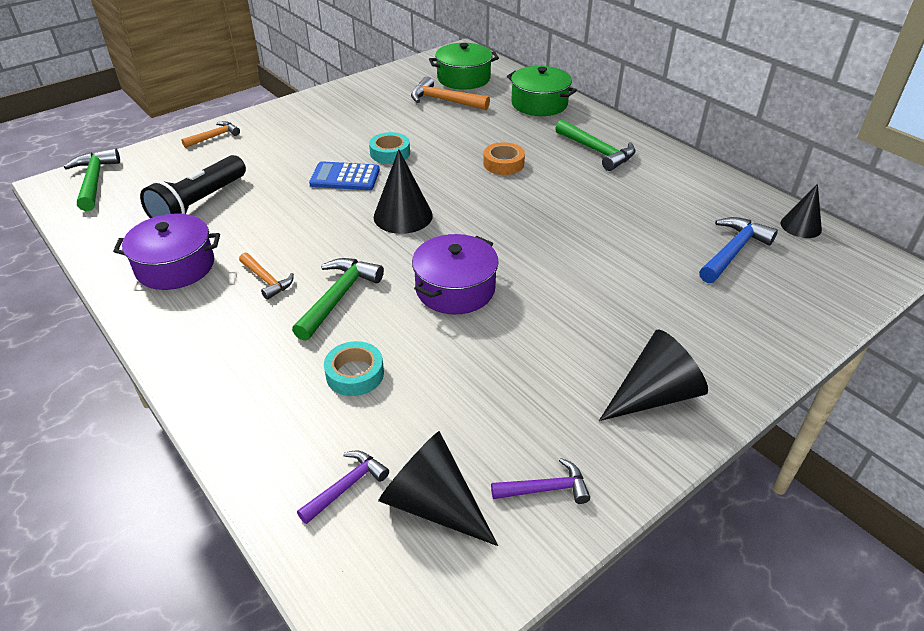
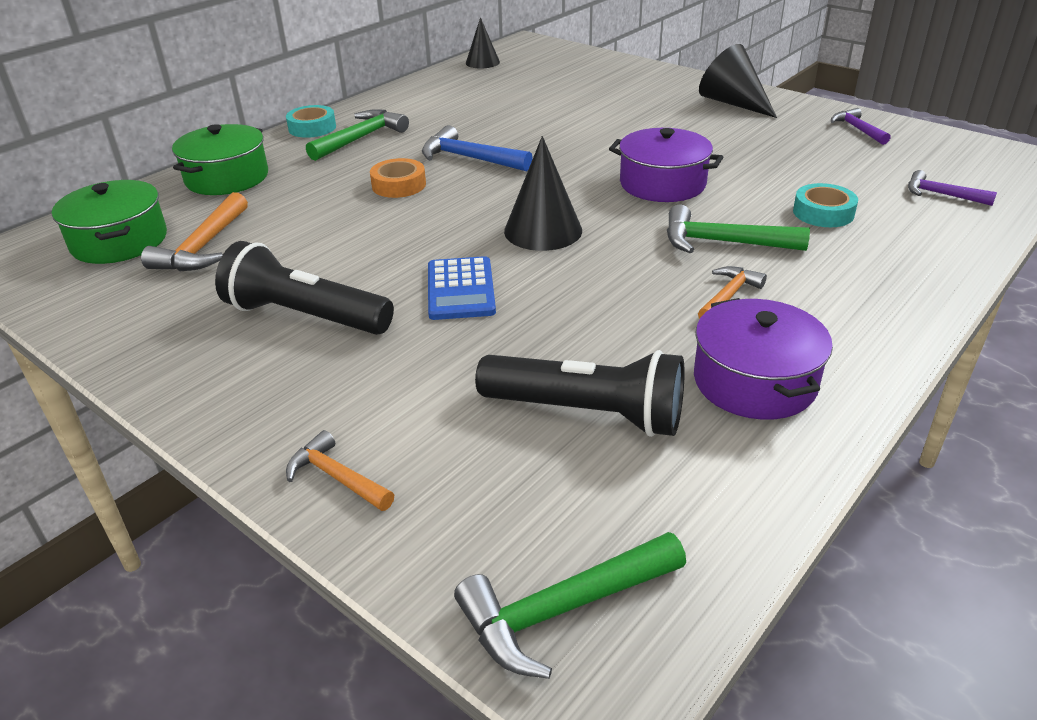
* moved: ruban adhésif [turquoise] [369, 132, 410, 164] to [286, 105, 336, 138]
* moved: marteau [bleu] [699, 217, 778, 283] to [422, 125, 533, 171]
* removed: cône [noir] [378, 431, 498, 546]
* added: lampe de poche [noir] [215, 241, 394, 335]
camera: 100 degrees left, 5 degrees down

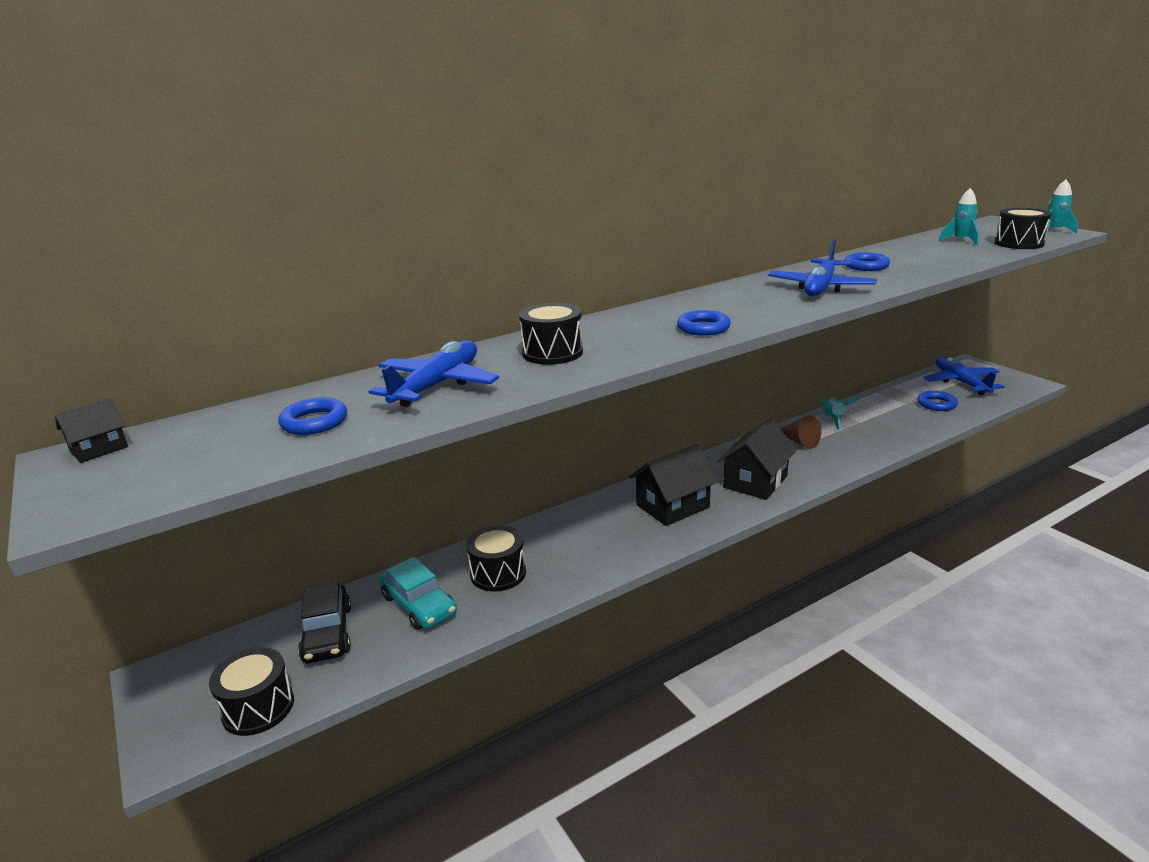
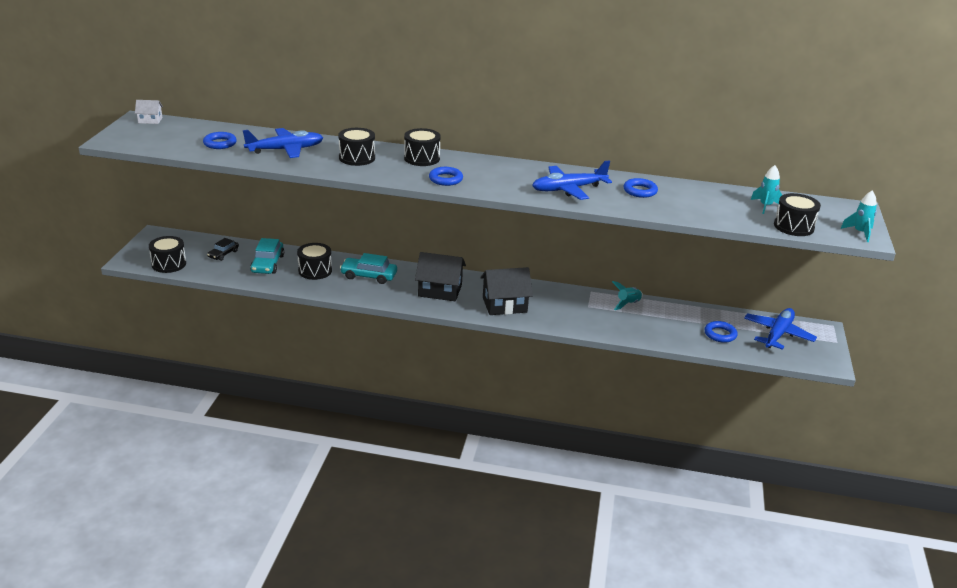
* recoloured: maison [noir] [55, 398, 128, 463] to maison [blanc] [135, 100, 163, 124]
* removed: cône [marron] [781, 415, 821, 449]
* resized: voiture [noir] [298, 583, 351, 663] = [207, 238, 239, 261] x0.63
* added: tambour [noir] [404, 128, 441, 166]
* added: voiture [turquoise] [340, 253, 397, 284]
camera: 40 degrees right, 5 degrees up

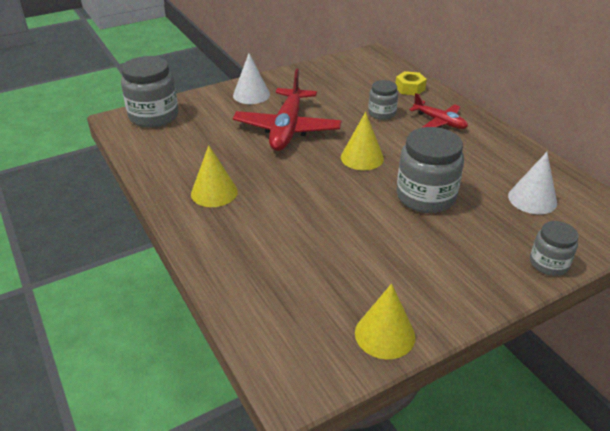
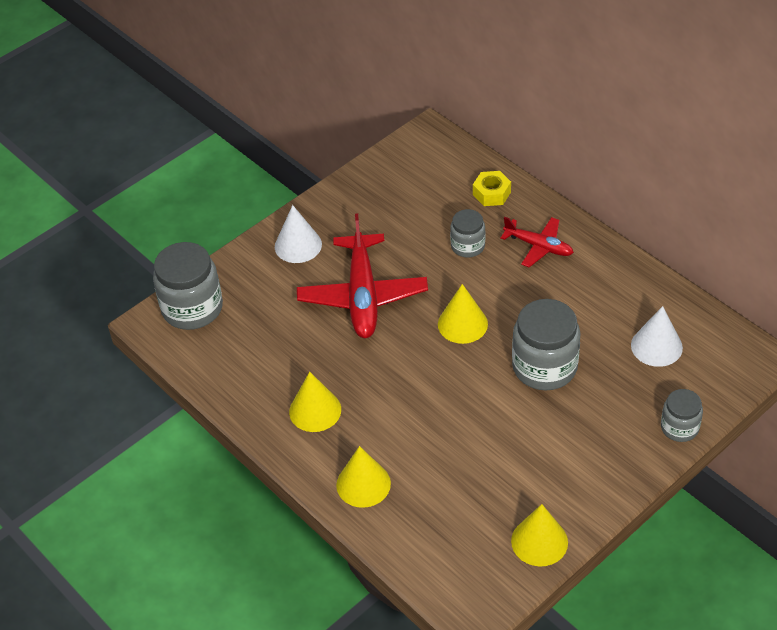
* added: cône [jaune] [336, 446, 391, 508]
camera: 10 degrees left, 10 degrees up

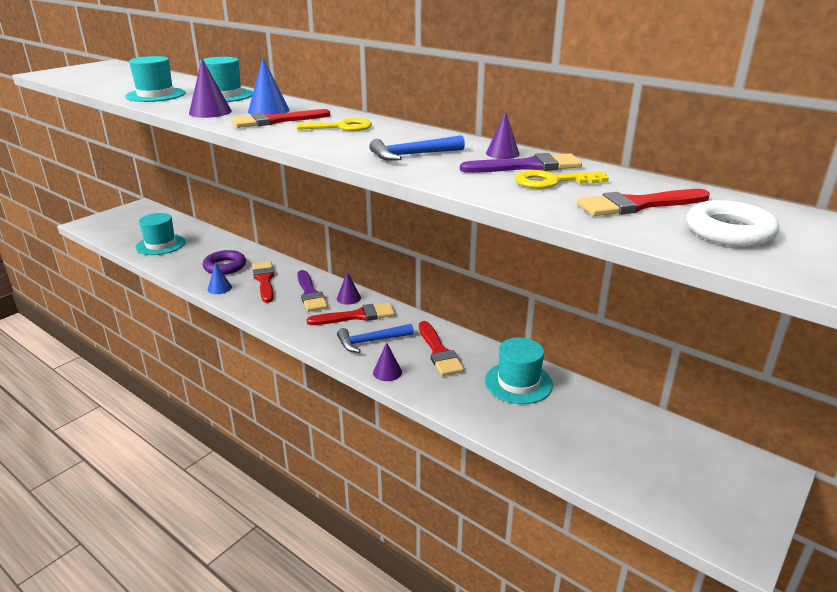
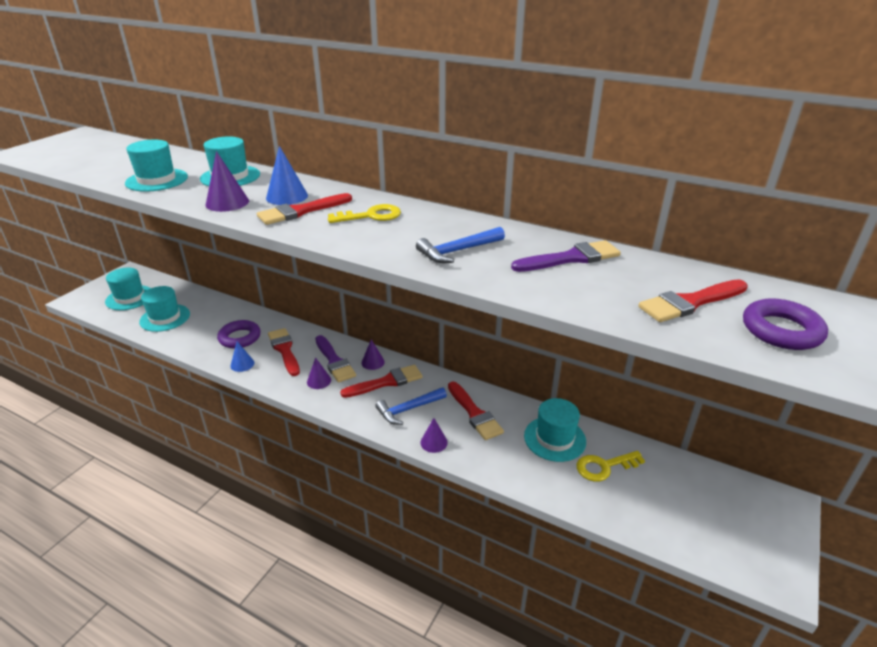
* moved: cône [violet] [486, 112, 520, 159] to [307, 357, 331, 389]
* moved: clé [jaune] [515, 170, 609, 189] to [577, 451, 645, 482]
* recoloured: anneau [blanc] [687, 200, 779, 247] to anneau [violet] [743, 298, 828, 350]
* added: chapeau [turquoise] [105, 267, 151, 310]
camera: 10 degrees left, 5 degrees up

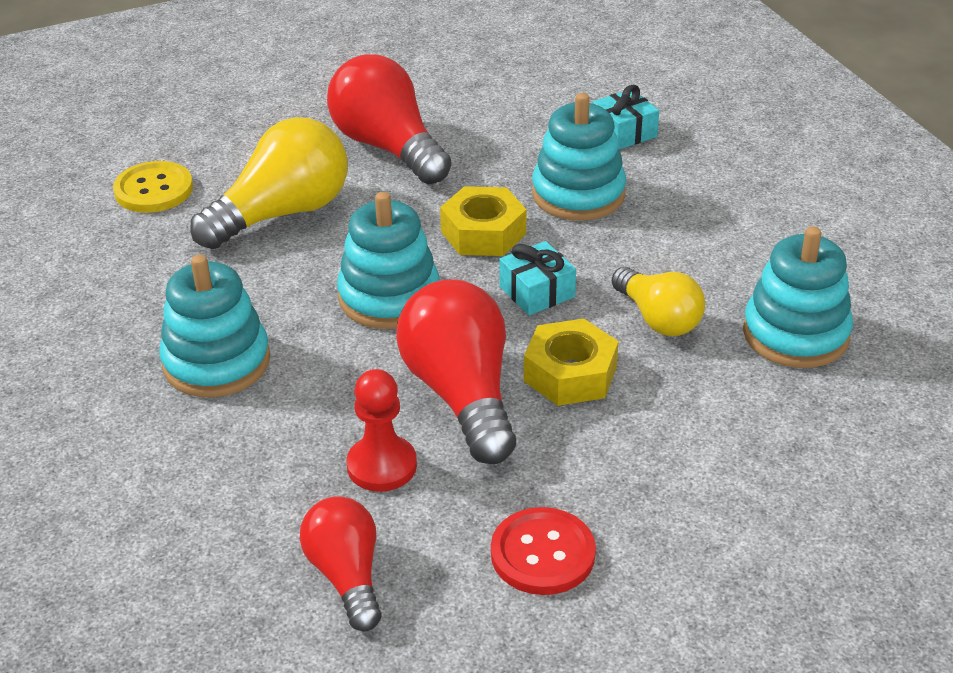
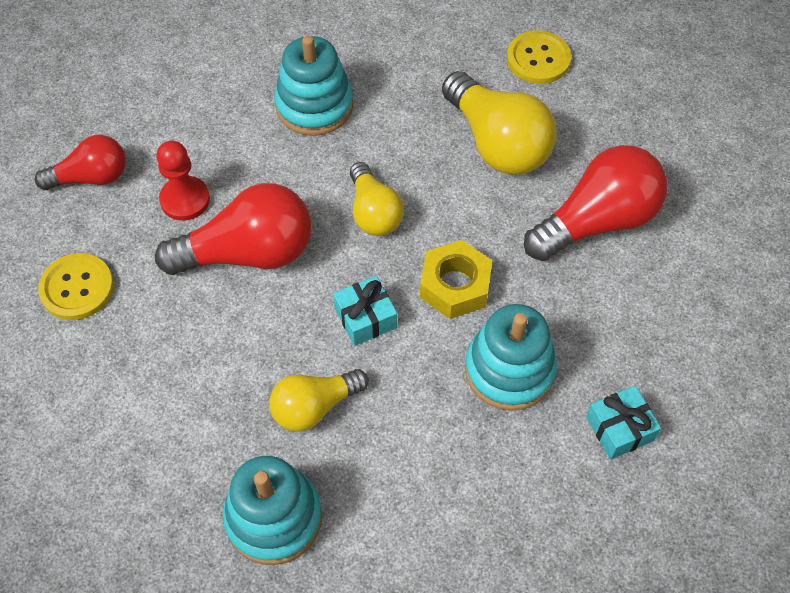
* replaced: jouet à empiler [turquoise] [337, 192, 440, 329] to ampoule [jaune] [350, 162, 404, 236]
* removed: écrou [jaune] [524, 319, 619, 406]
* recoloured: bouton [rouge] [491, 507, 596, 595] to bouton [jaune] [38, 253, 114, 320]
camera: 95 degrees right, 20 degrees up

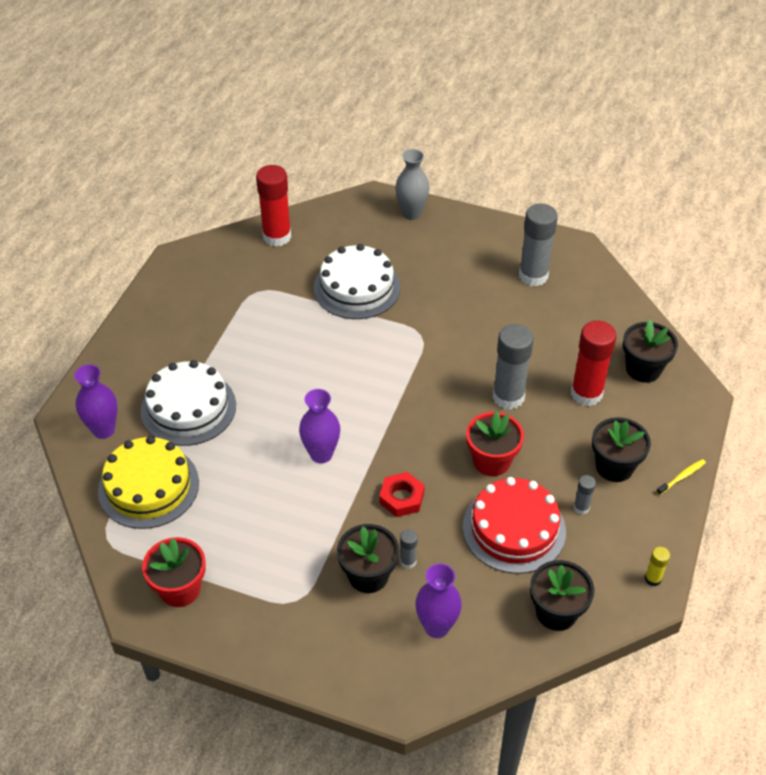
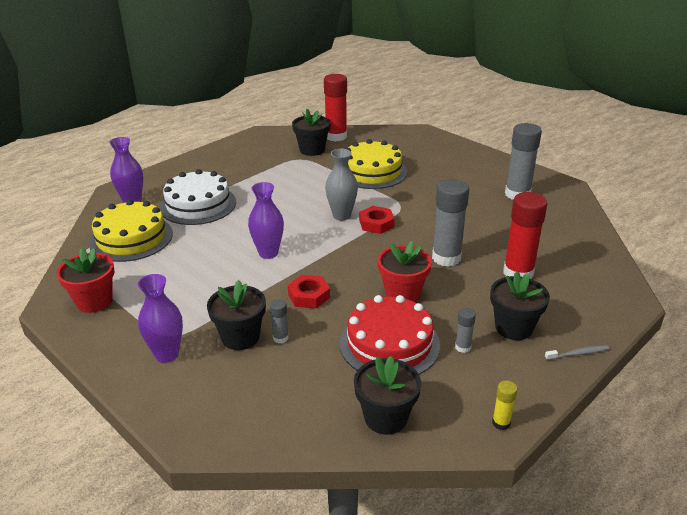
* moved: vase [gris] [395, 149, 430, 220] to [325, 149, 358, 220]
* recoloured: gâteau [blanc] [314, 244, 401, 319] to gâteau [jaune] [346, 139, 407, 189]
* moved: pot de fleurs [noir] [623, 320, 678, 383] to [292, 109, 331, 156]
* recoloured: brosse à dents [jaune] [656, 459, 706, 495] to brosse à dents [gris] [545, 345, 609, 360]
* moved: vase [violet] [415, 563, 462, 638] to [138, 274, 183, 363]
* added: écrou [rouge] [359, 206, 395, 234]
camera: 25 degrees right, 15 degrees down

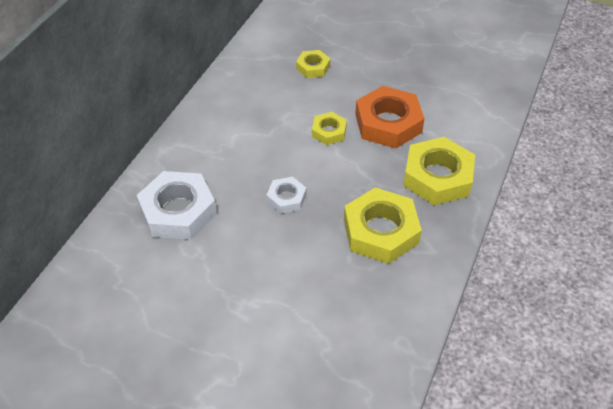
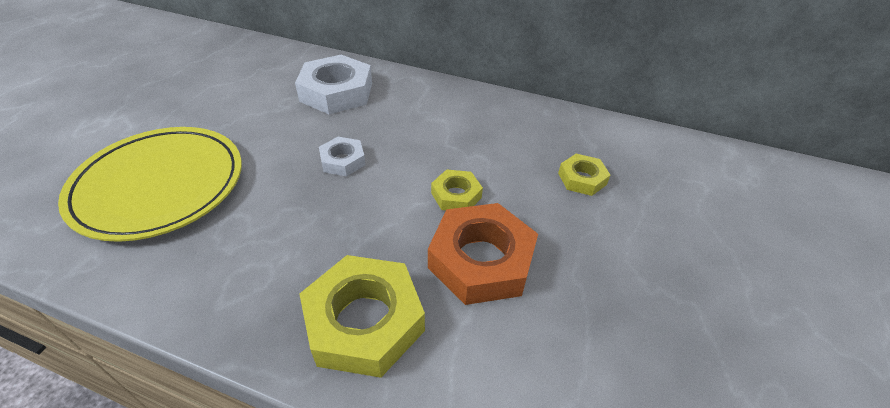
* removed: écrou [jaune] [344, 188, 422, 264]
* added: assiette [jaune] [58, 127, 242, 242]
camera: 85 degrees right, 5 degrees down

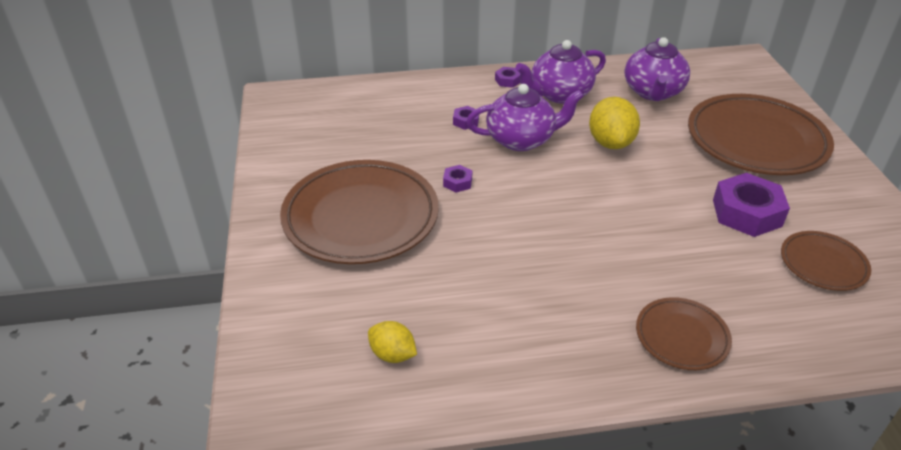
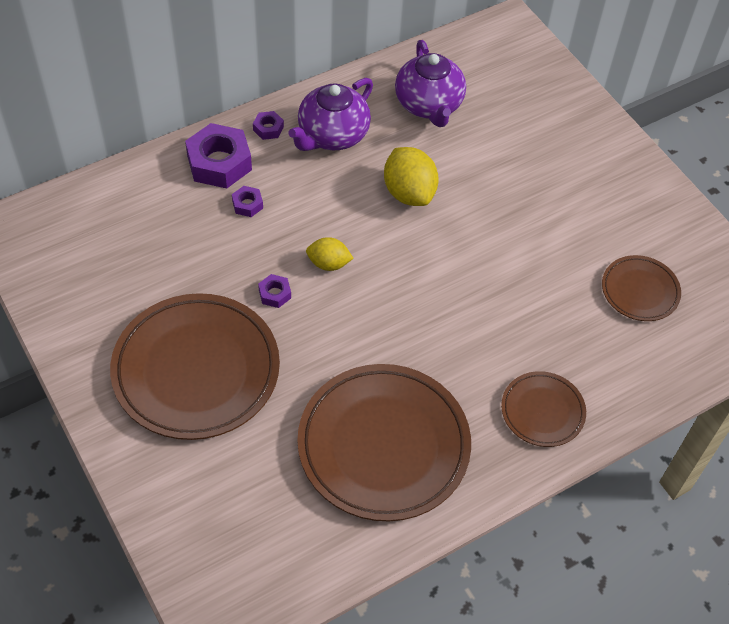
* removed: théière [violet] [466, 84, 584, 151]
* moved: assiette [marron] [688, 94, 834, 175] to [297, 364, 471, 521]
* moved: écrou [violet] [713, 173, 790, 237] to [185, 123, 252, 189]
* moved: citron [jaune] [368, 321, 417, 363] to [306, 237, 354, 271]
camera: 25 degrees left, 15 degrees up

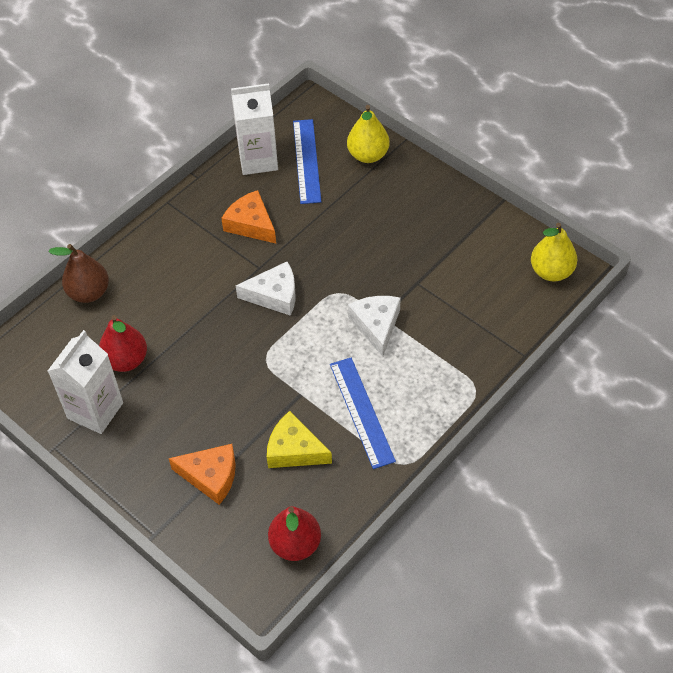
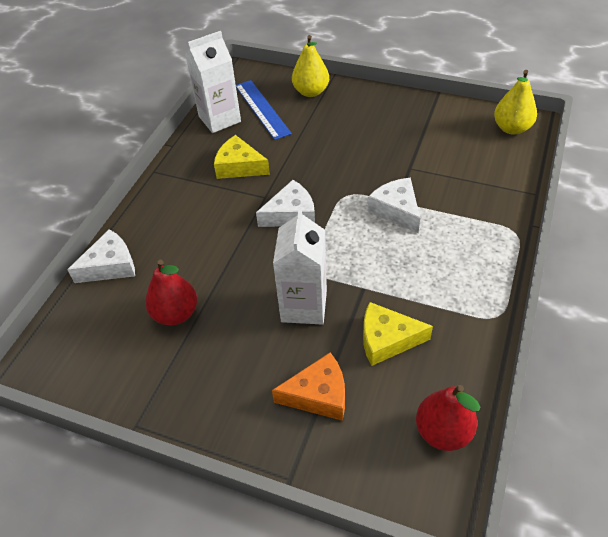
* recoloured: fromage [orange] [221, 190, 276, 243] to fromage [jaune] [214, 135, 270, 179]
* replaced: poire [marron] [49, 244, 109, 303] to fromage [blanc] [67, 229, 135, 283]
* moved: brique de lait [blanc] [48, 330, 123, 434] to [273, 208, 327, 325]
* removed: règle [bleu] [330, 358, 396, 469]
camera: 20 degrees left, 5 degrees down

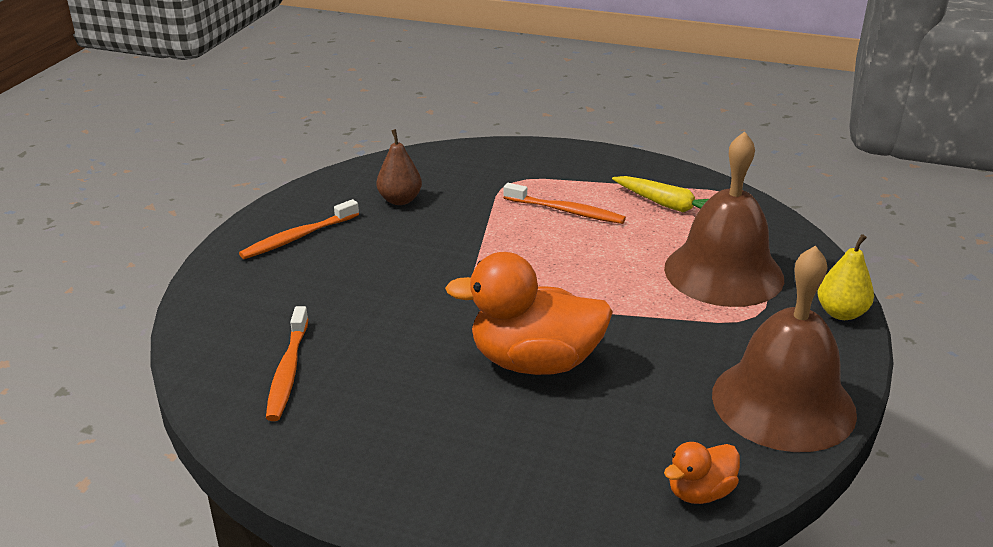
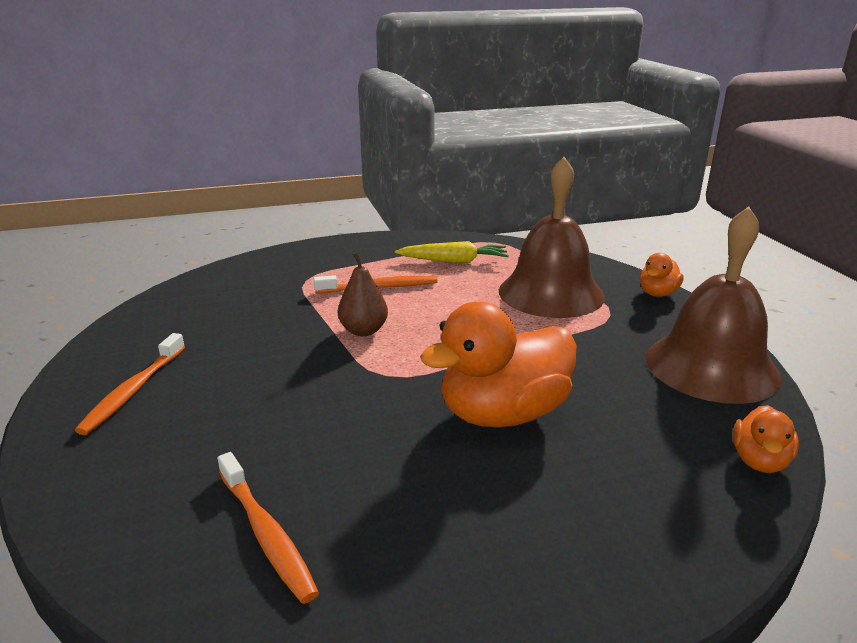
* moved: poire [marron] [377, 129, 422, 205] to [338, 252, 388, 336]
* replaced: poire [jaune] [817, 234, 874, 320] to canard [orange] [640, 253, 684, 297]
camera: 35 degrees left, 5 degrees down

